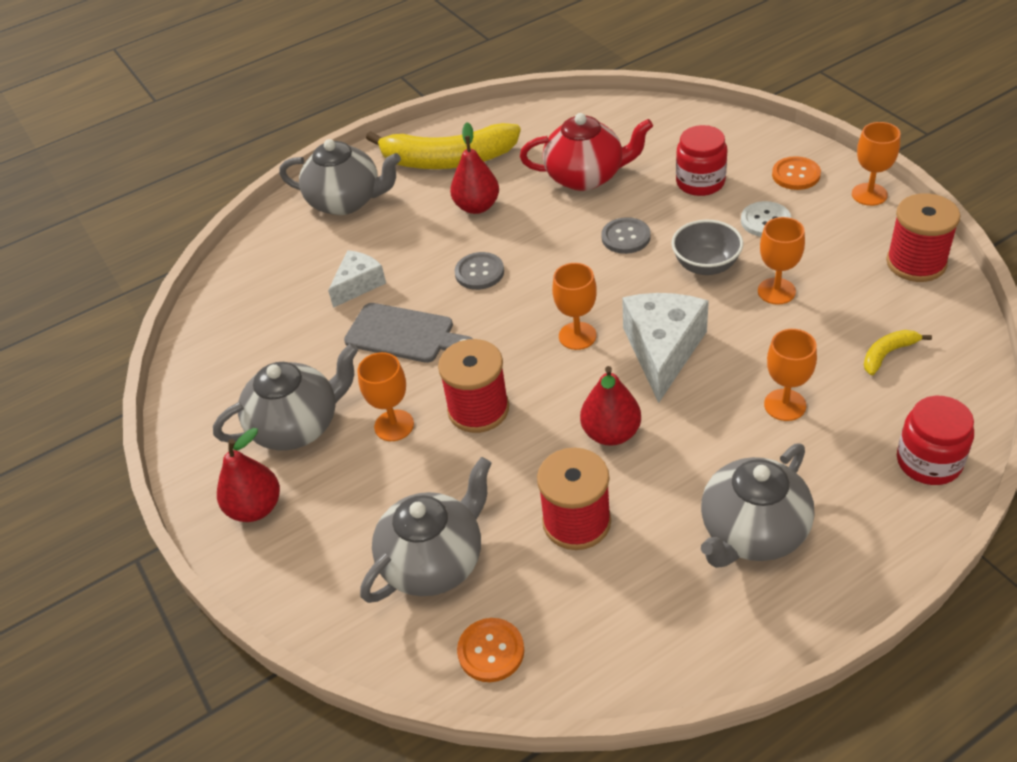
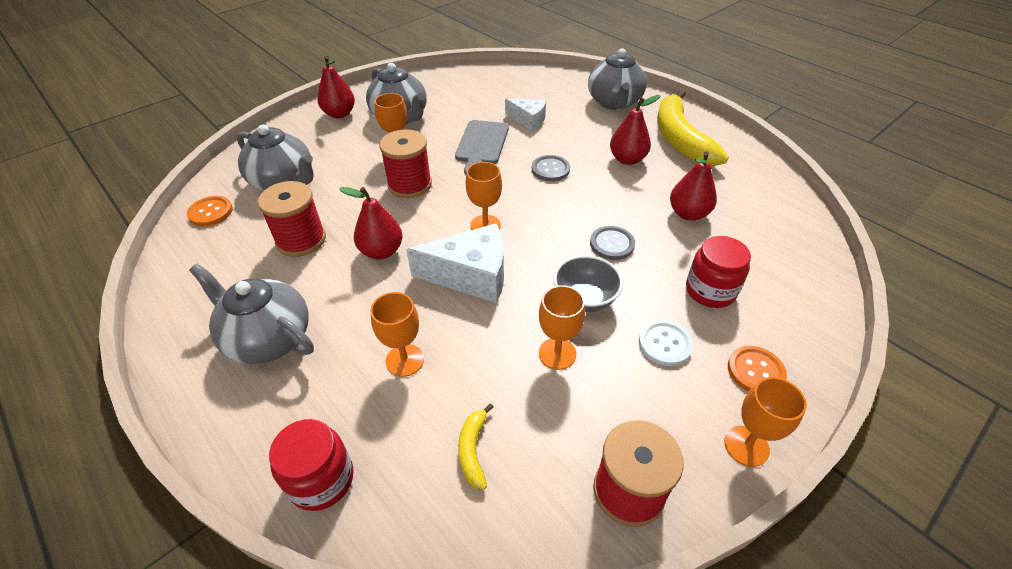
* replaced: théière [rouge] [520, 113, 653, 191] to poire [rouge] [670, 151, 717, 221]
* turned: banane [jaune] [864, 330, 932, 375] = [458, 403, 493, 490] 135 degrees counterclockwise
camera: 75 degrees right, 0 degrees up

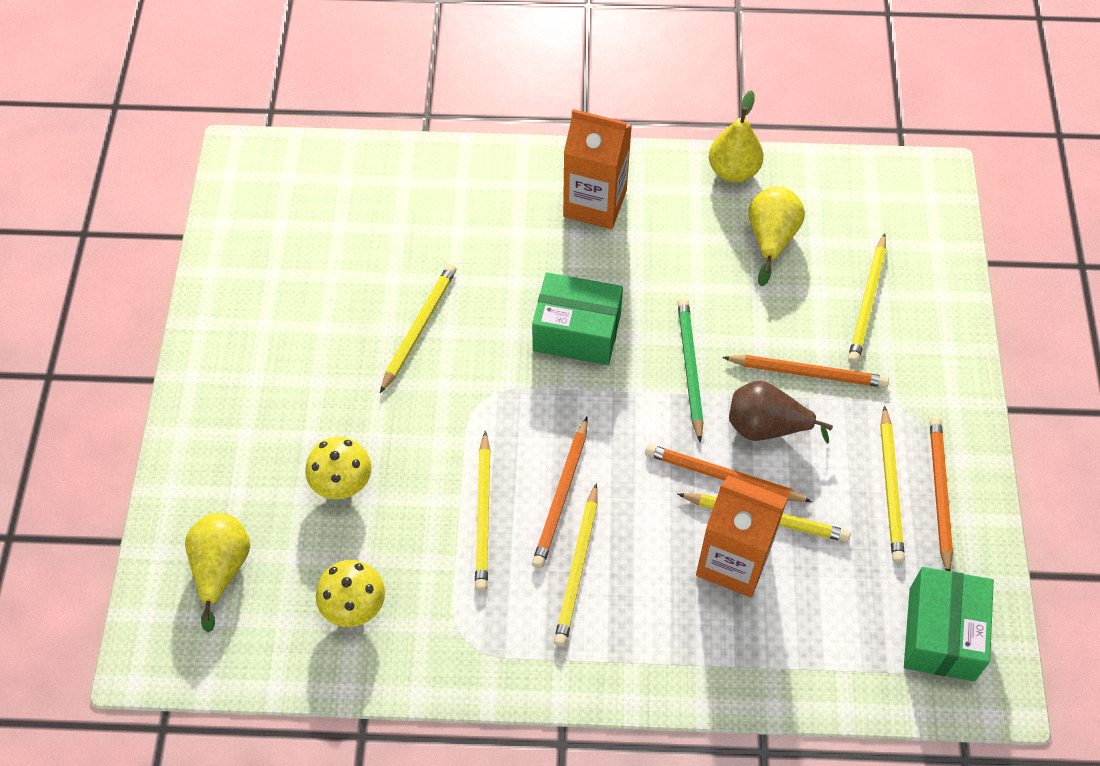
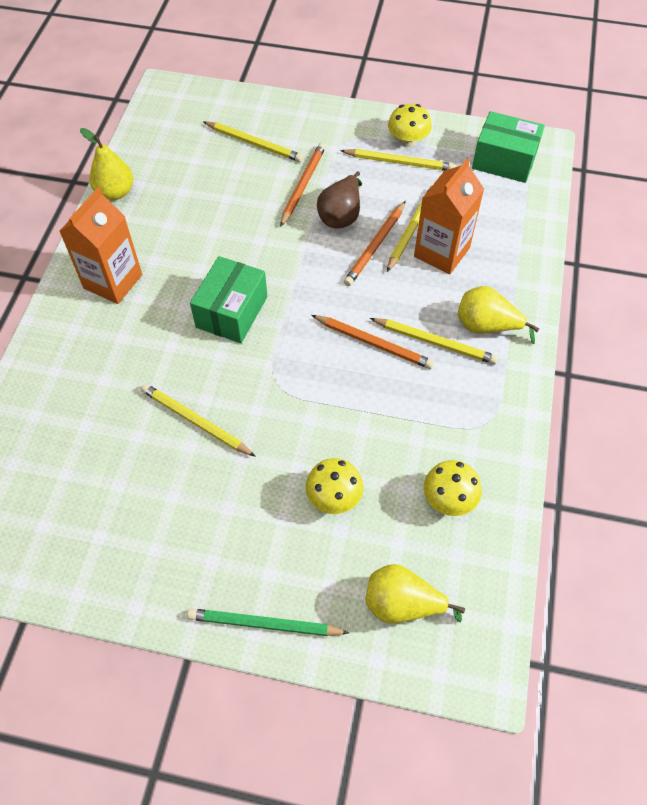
* moved: poire [jaune] [748, 186, 805, 286] to [458, 286, 539, 344]
* moved: crayon [vert] [677, 298, 704, 443] to [187, 608, 349, 636]
* replaced: crayon [orange] [930, 417, 953, 571] to champignon [jaune] [388, 104, 432, 147]
* removed: crayon [jaune] [475, 431, 491, 591]
camera: 80 degrees left, 0 degrees up

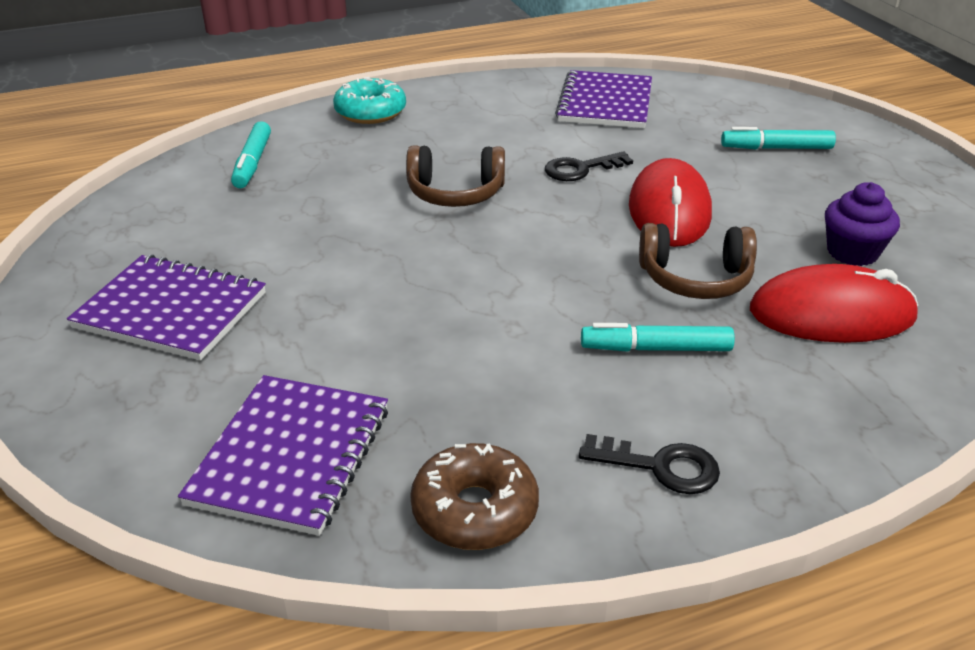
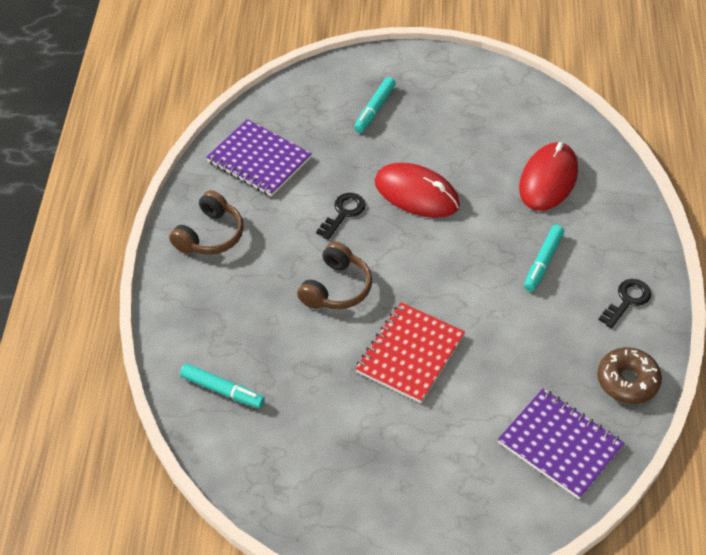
* removed: beignet [turquoise] [333, 77, 406, 124]
* turned: clé [noir] [545, 151, 633, 181] = [316, 193, 366, 240] 150 degrees counterclockwise
* removed: muffin [violet] [825, 182, 900, 266]
* moved: casque audio [marron] [639, 223, 757, 299] to [169, 190, 244, 255]
* removed: carnet [violet] [67, 254, 266, 360]
* added: carnet [rouge] [355, 302, 465, 403]
camera: 65 degrees left, 15 degrees up

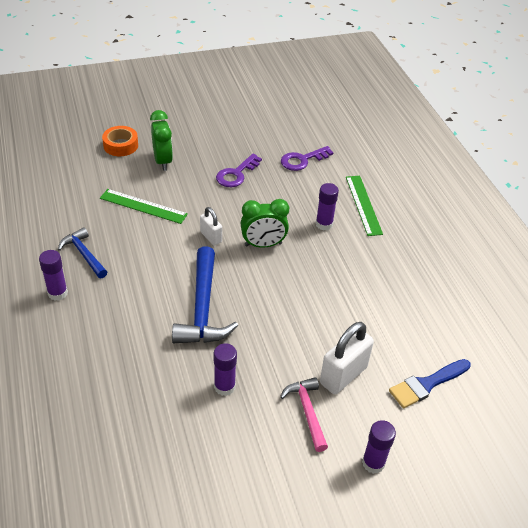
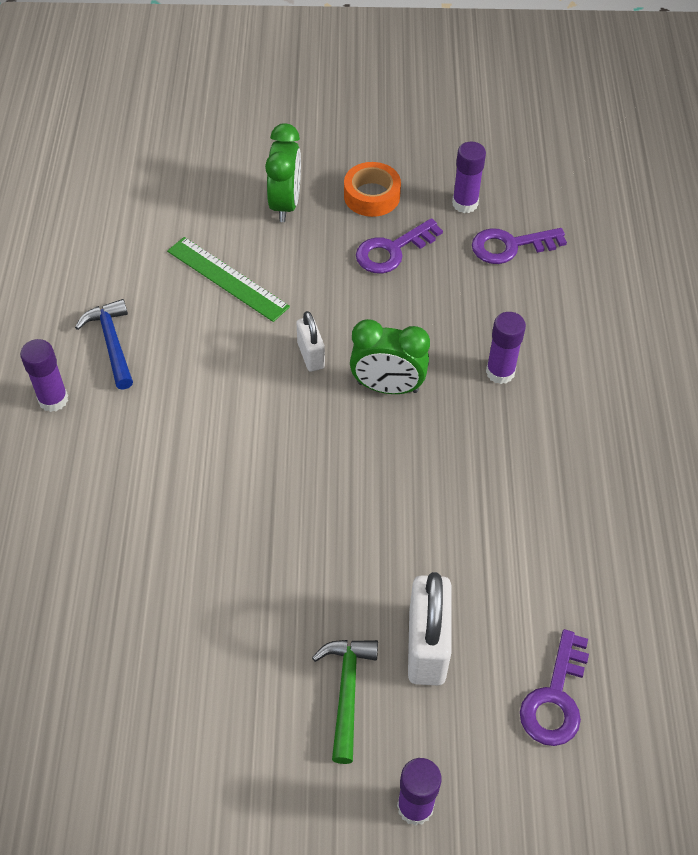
* moved: ruban adhésif [orange] [102, 126, 138, 156] to [344, 162, 401, 217]
* removed: règle [vert] [346, 176, 383, 236]
* removed: marteau [bleu] [172, 247, 238, 343]
* turned: cadenas [blanc] [320, 322, 374, 394] = [408, 572, 452, 685] 60 degrees counterclockwise
* moved: bâton de colle [violet] [214, 343, 237, 396] to [452, 142, 486, 213]
* replaced: pinceau [bleu] [389, 359, 471, 408] to clé [violet] [520, 629, 589, 746]
* recoloured: marteau [rose] [280, 377, 328, 452] to marteau [vert] [312, 640, 378, 764]
camera: 20 degrees right, 10 degrees up

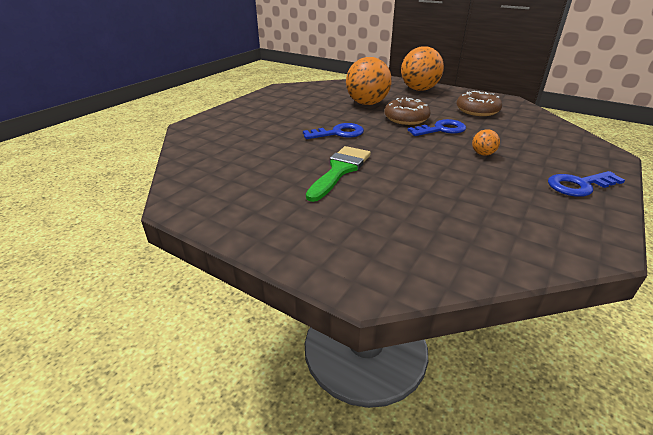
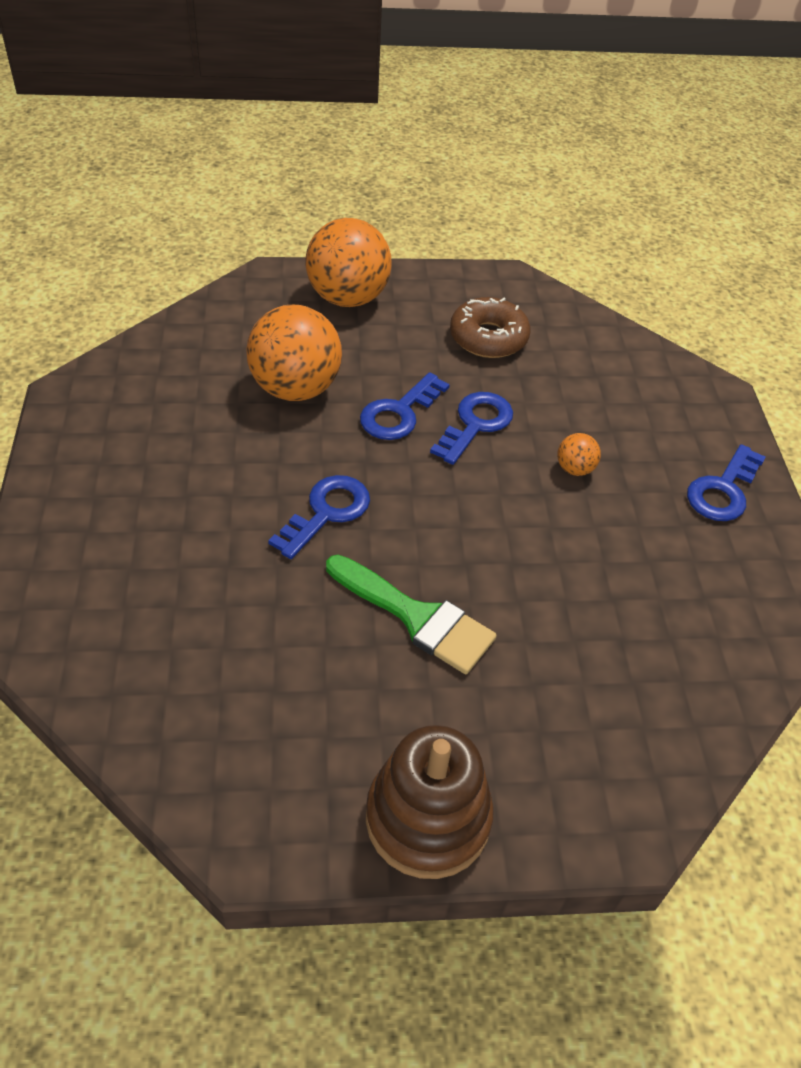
* replaced: beignet [marron] [384, 98, 431, 125] to clé [bleu] [360, 372, 450, 440]
* turned: pinceau [vert] [306, 146, 371, 202] = [326, 555, 497, 674] 135 degrees clockwise
* added: jouet à empiler [marron] [366, 725, 494, 879]
camera: 40 degrees left, 15 degrees up

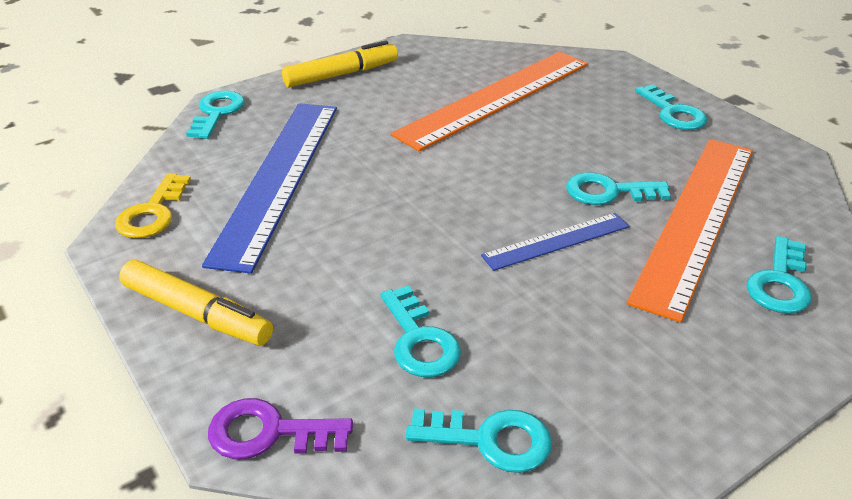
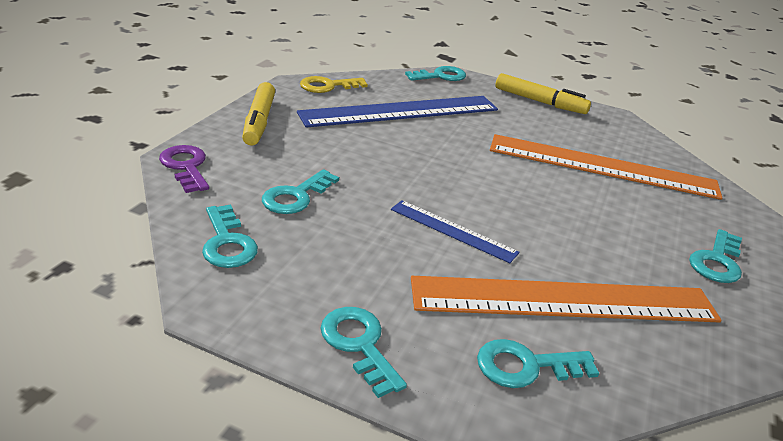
* moved: clé [turquoise] [566, 172, 671, 205] to [321, 307, 407, 398]
camera: 55 degrees right, 5 degrees down

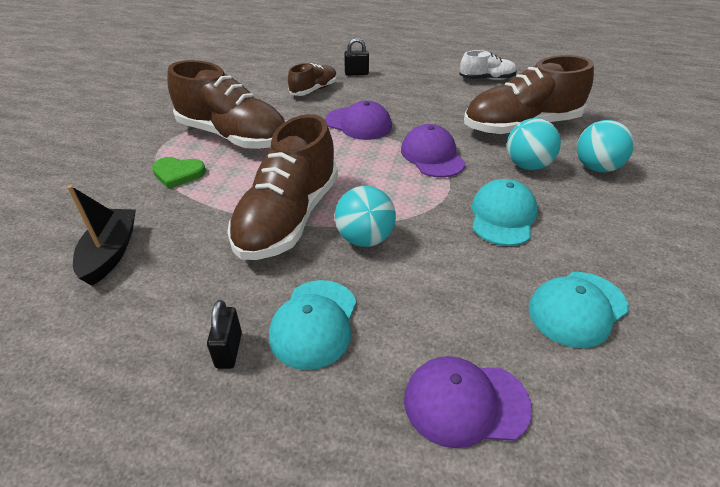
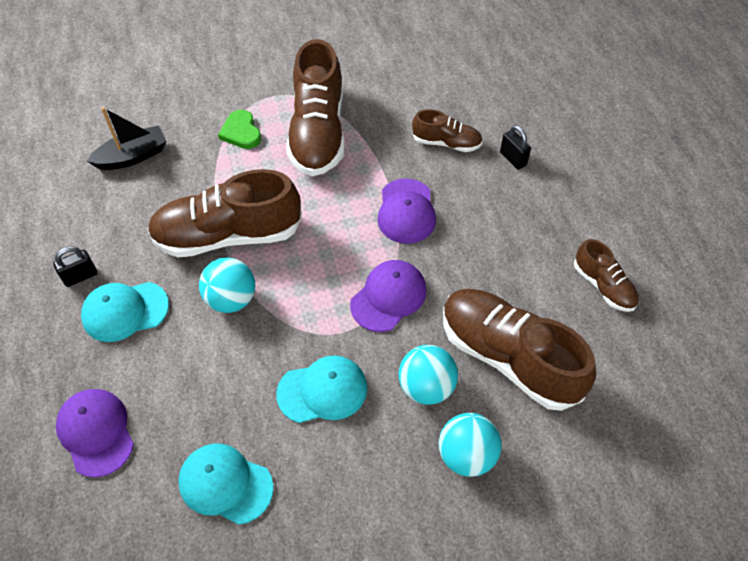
* recoloured: chaussure [blanc] [459, 50, 517, 80] to chaussure [marron] [574, 239, 639, 312]
camera: 60 degrees right, 15 degrees up

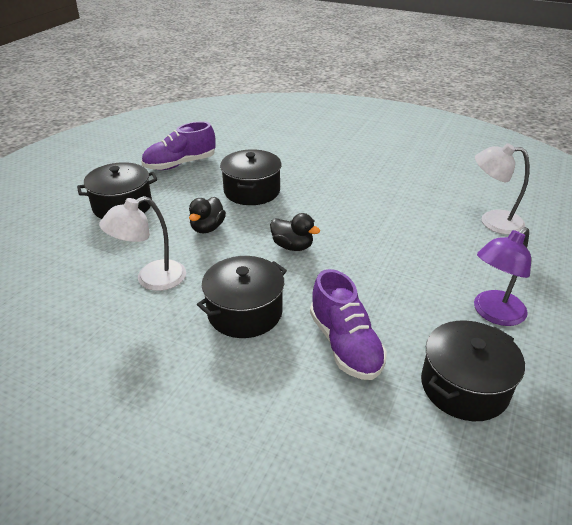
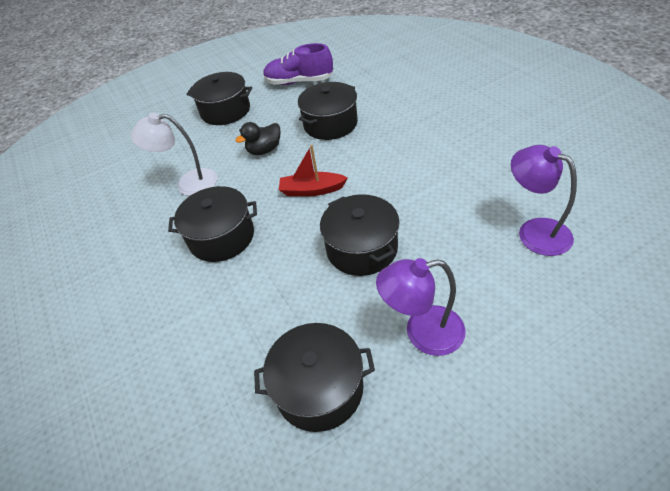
* recoloured: lampe [blanc] [475, 143, 530, 235] to lampe [violet] [511, 145, 577, 256]
* replaced: canard [noir] [270, 213, 320, 251] to bateau [rouge] [279, 145, 348, 196]
* removed: chaussure [violet] [310, 269, 387, 380]
* added: marmite [noir] [320, 194, 400, 276]
camera: 40 degrees right, 10 degrees up

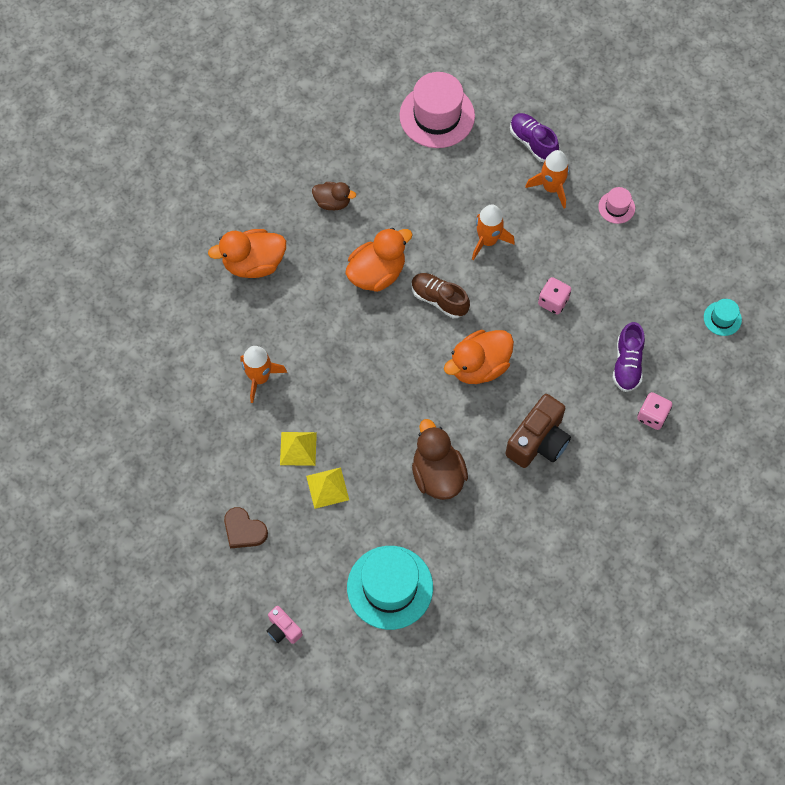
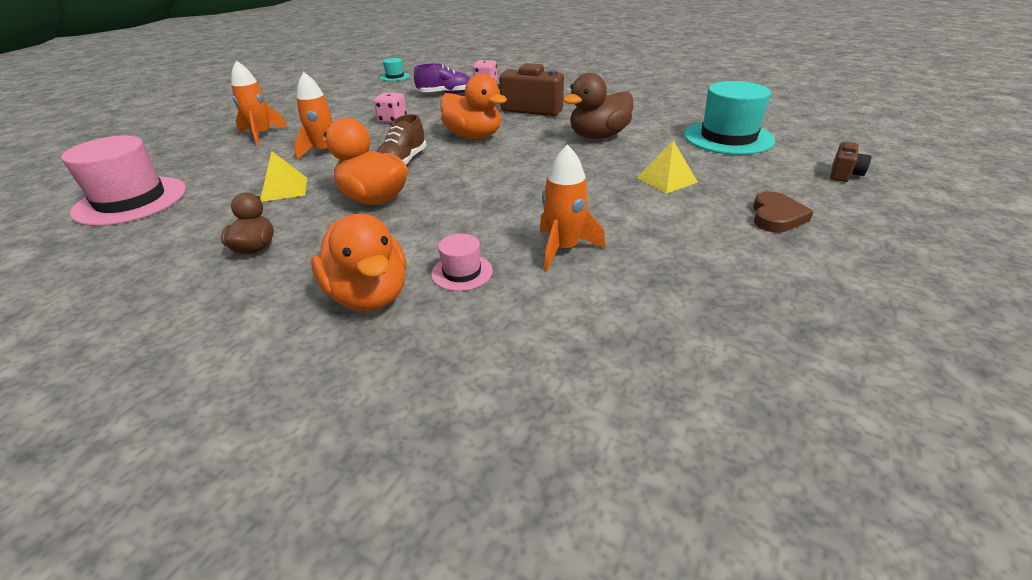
* removed: chaussure [violet] [510, 113, 559, 162]
* moved: chapeau [rose] [598, 187, 635, 224] to [431, 234, 493, 291]
* moved: pyramide [jaune] [280, 432, 317, 466] to [261, 151, 307, 202]
* recoloured: appareil photo [rose] [267, 606, 303, 644] to appareil photo [marron] [830, 142, 872, 182]
camera: 105 degrees left, 30 degrees down

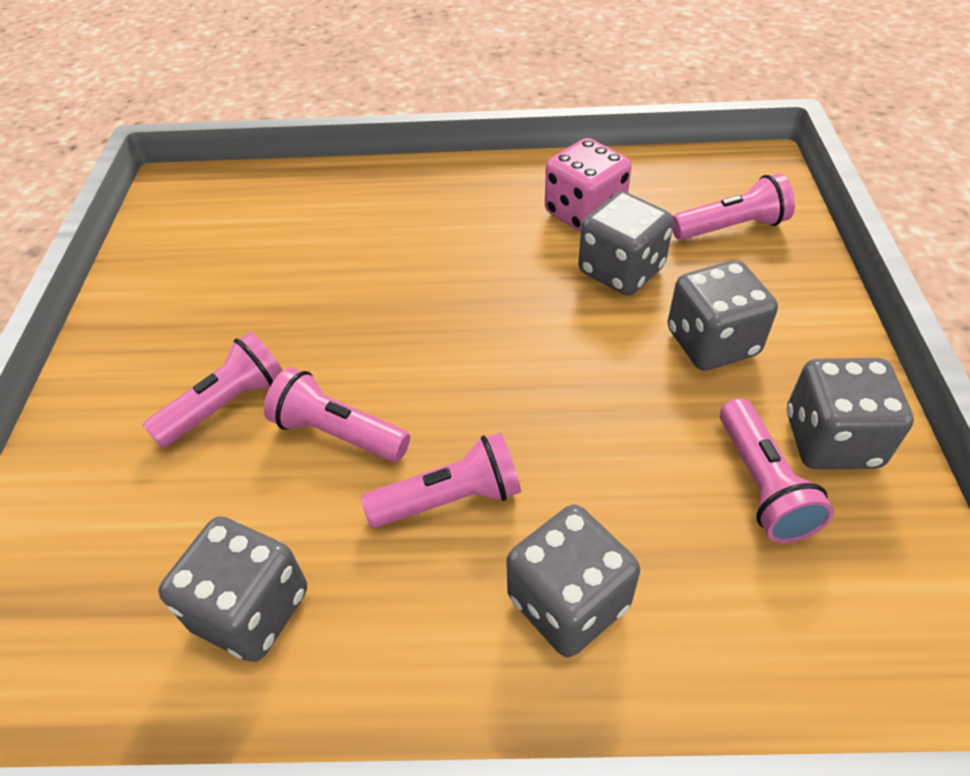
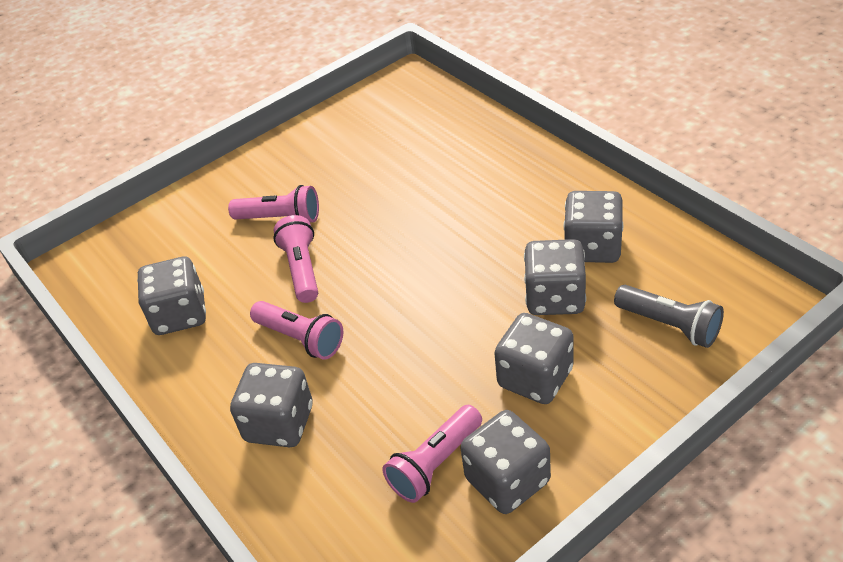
* recoloured: dé [rose] [545, 138, 631, 232] to dé [gris] [563, 191, 624, 263]
* recoloured: lampe de poche [rose] [672, 173, 795, 240] to lampe de poche [gris] [614, 285, 724, 348]
camera: 55 degrees right, 5 degrees down

